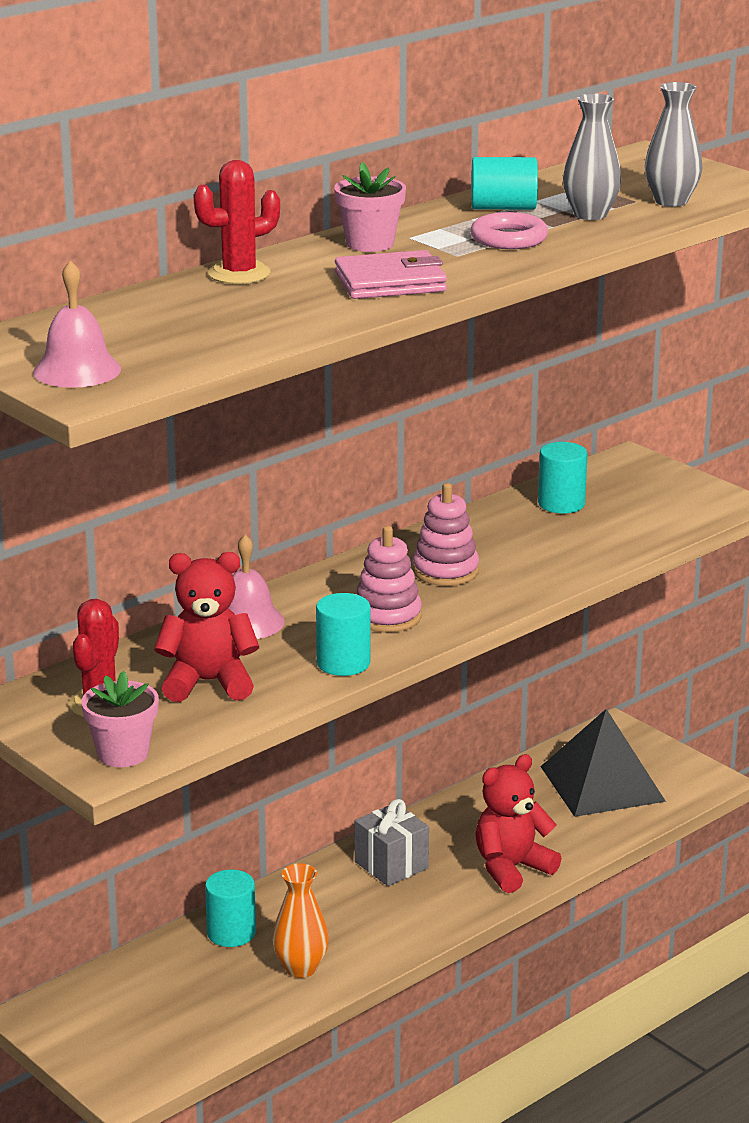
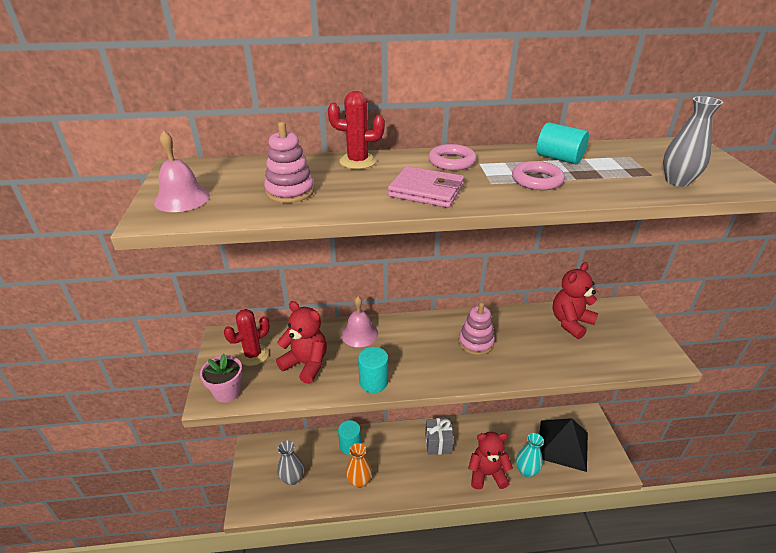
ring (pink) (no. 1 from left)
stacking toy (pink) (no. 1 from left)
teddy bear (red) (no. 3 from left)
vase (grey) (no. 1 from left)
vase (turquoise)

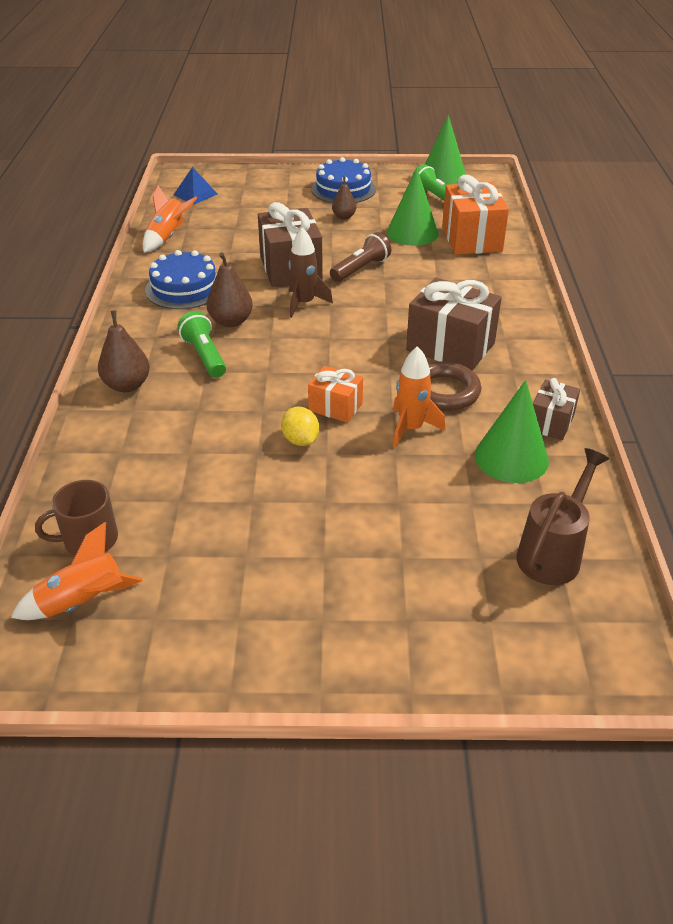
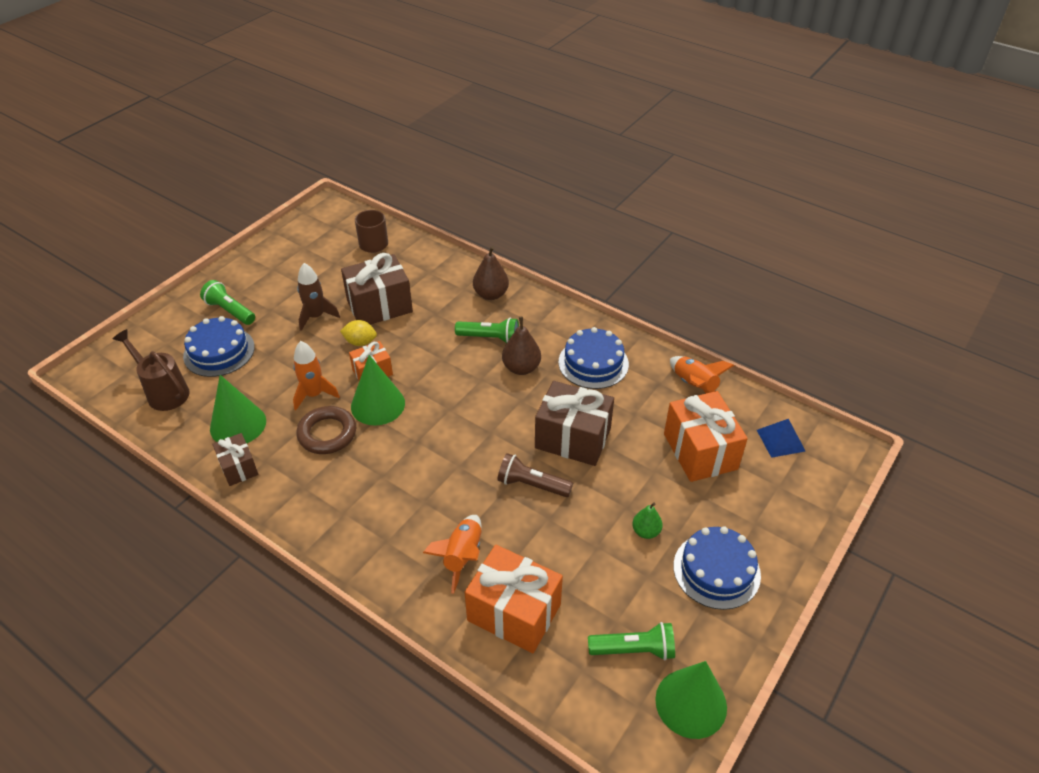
rocket (orange) (no. 2 from left)
rocket (brown)
flashlight (brown)
pear (green)
cone (green) (no. 2 from left)
gift (brown) (no. 2 from left)
watering can (brown)
cake (blue) (no. 1 from left)
flashlight (green) (no. 1 from left)
gift (orange) (no. 3 from left)

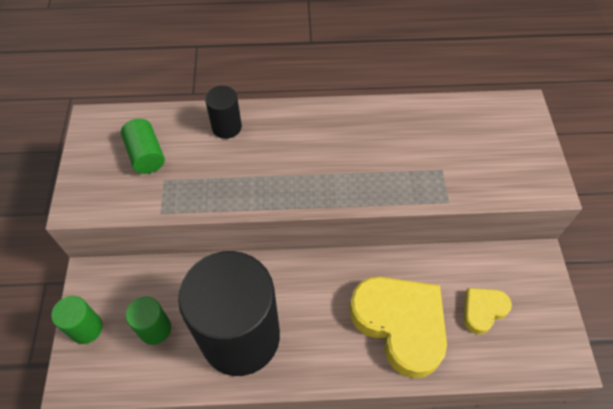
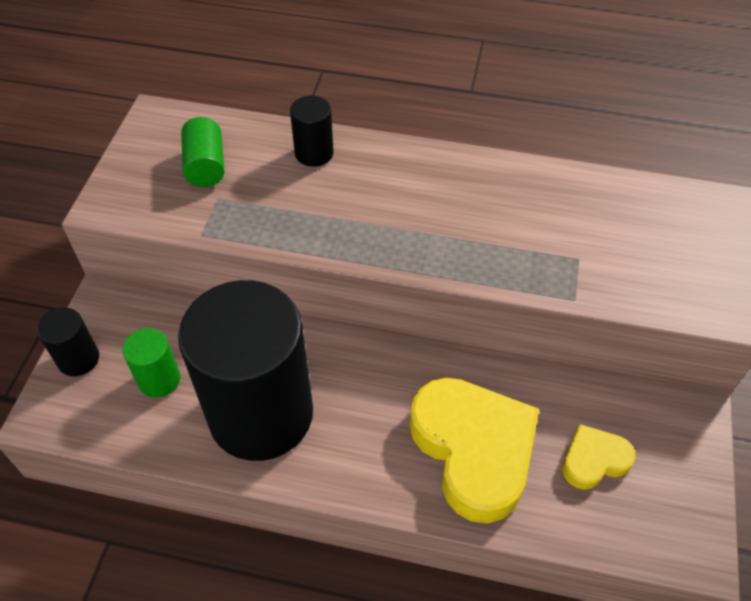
cylinder (black) (no. 1 from left)

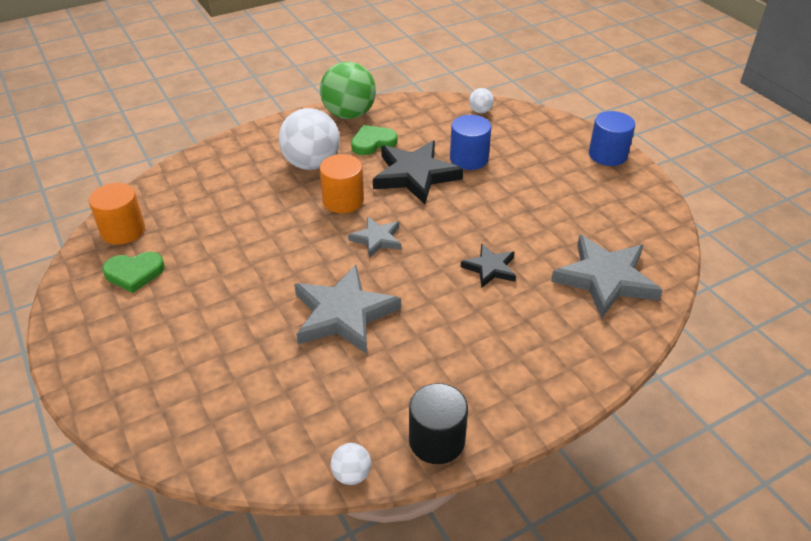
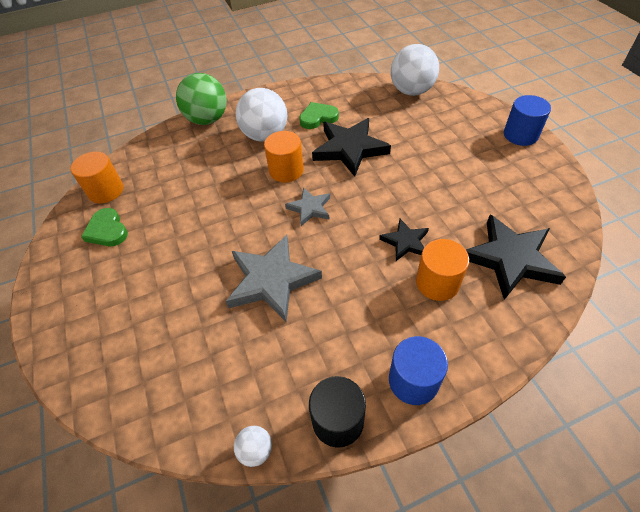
heart (green) (no. 1 from left)
ball (green)
cylinder (blue) (no. 1 from left)
ball (white) (no. 3 from left)
star (black) (no. 3 from left)
cylinder (orange) (no. 3 from left)

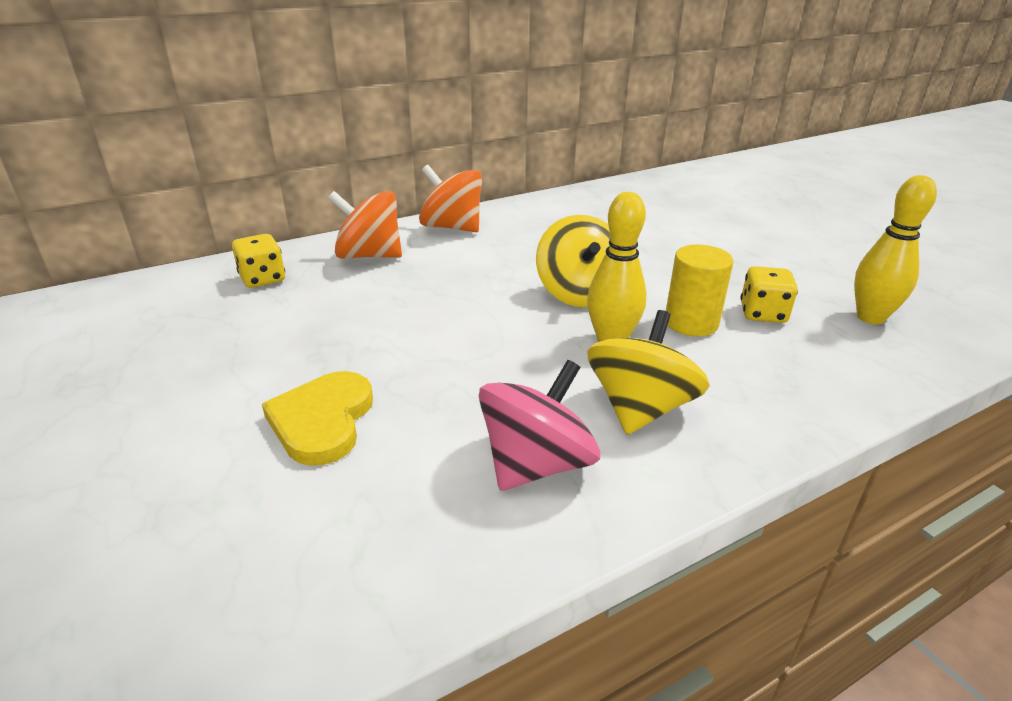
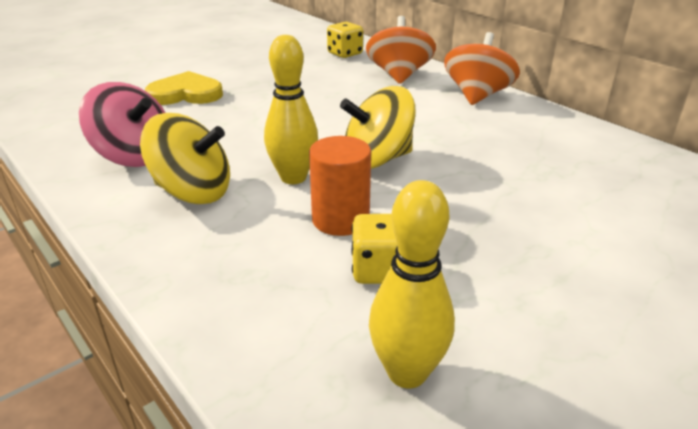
cylinder (orange)

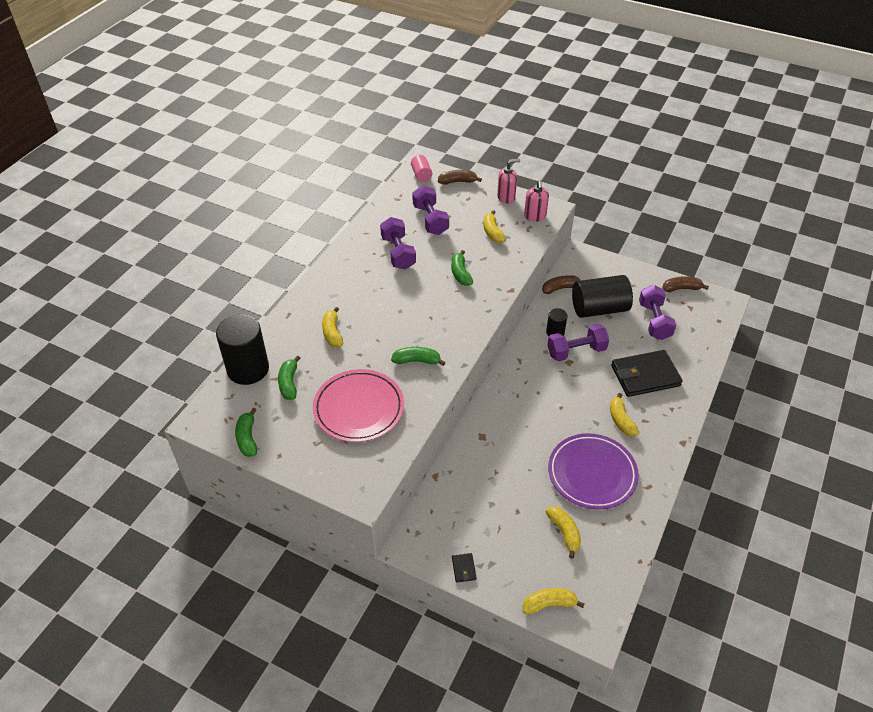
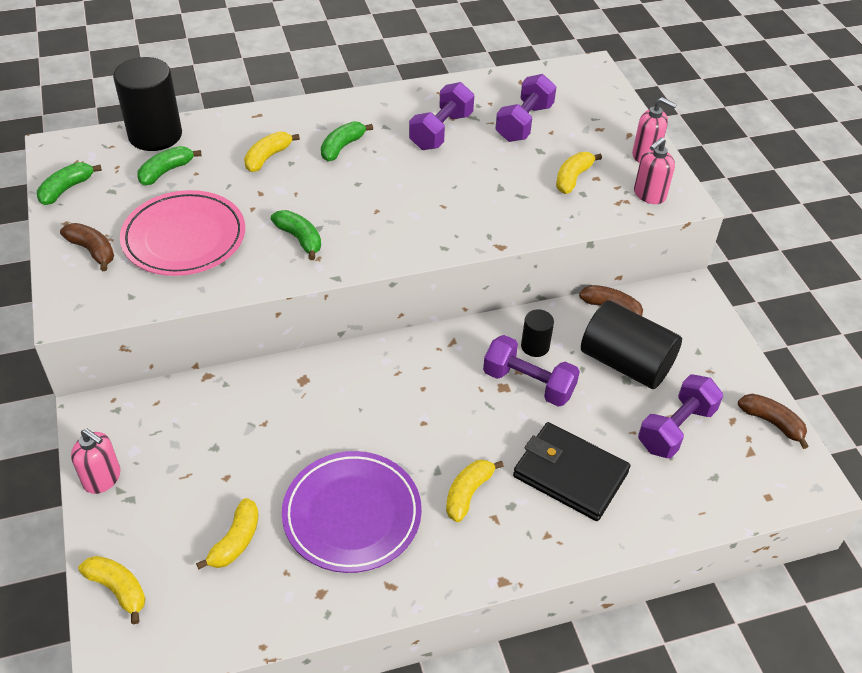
cylinder (pink)
banana (brown) (no. 1 from left)
banana (green) (no. 4 from left)
soap dispenser (pink) (no. 1 from left)

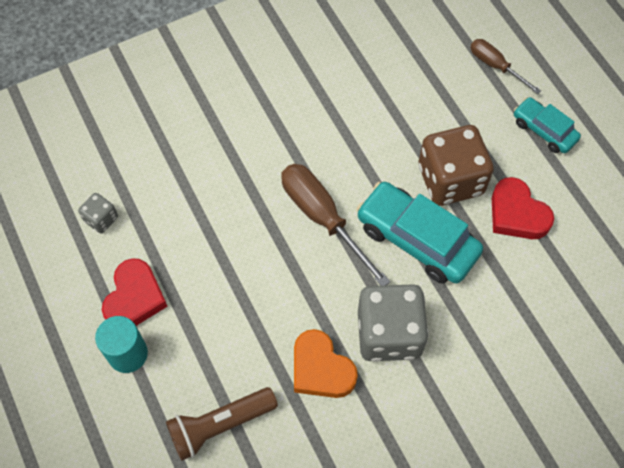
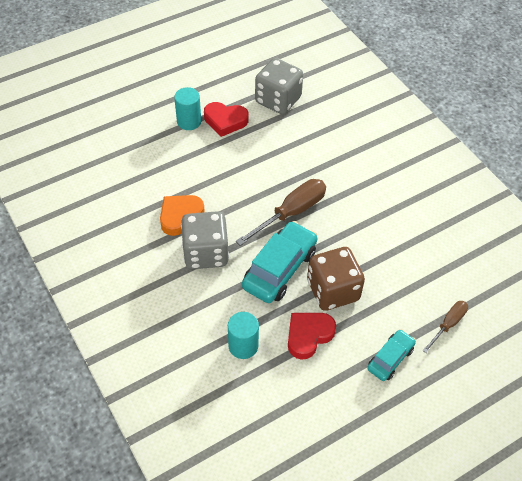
dice (grey) (no. 2 from left)
flashlight (brown)
cylinder (turquoise) (no. 2 from left)

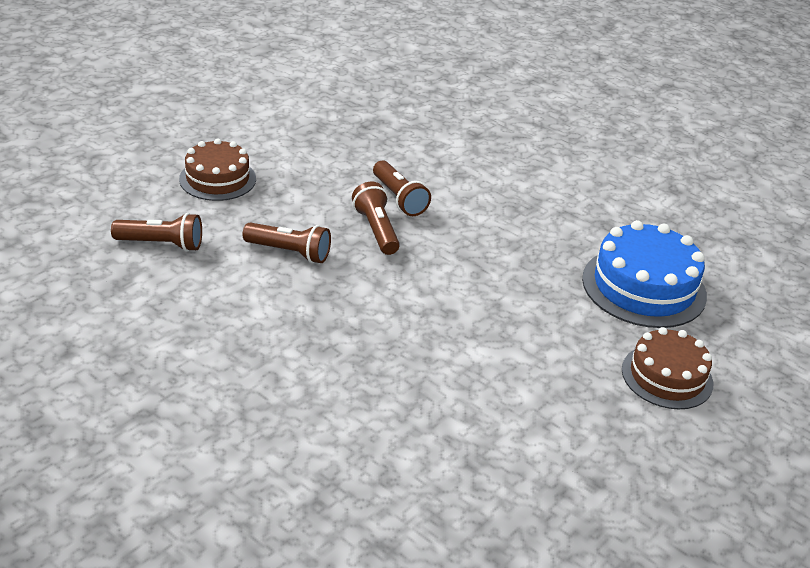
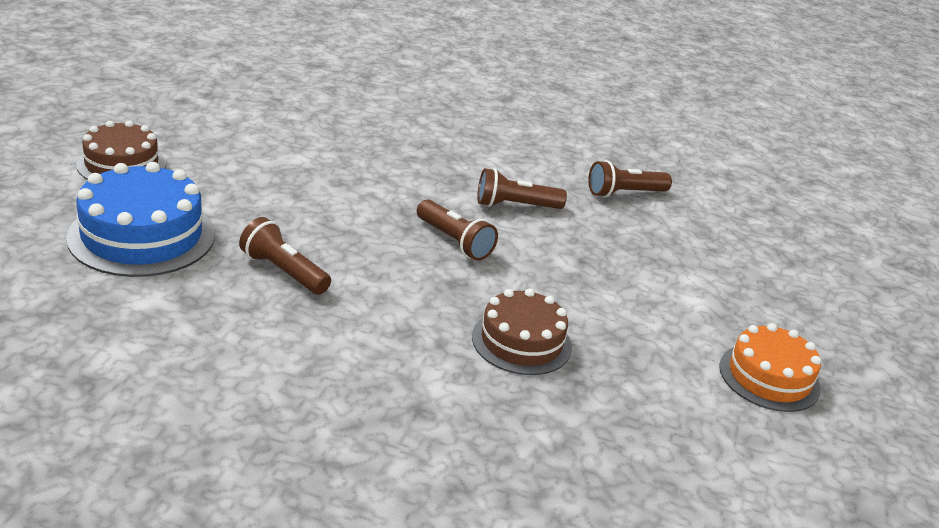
cake (brown) (no. 2 from left)
flashlight (brown) (no. 1 from left)
cake (orange)

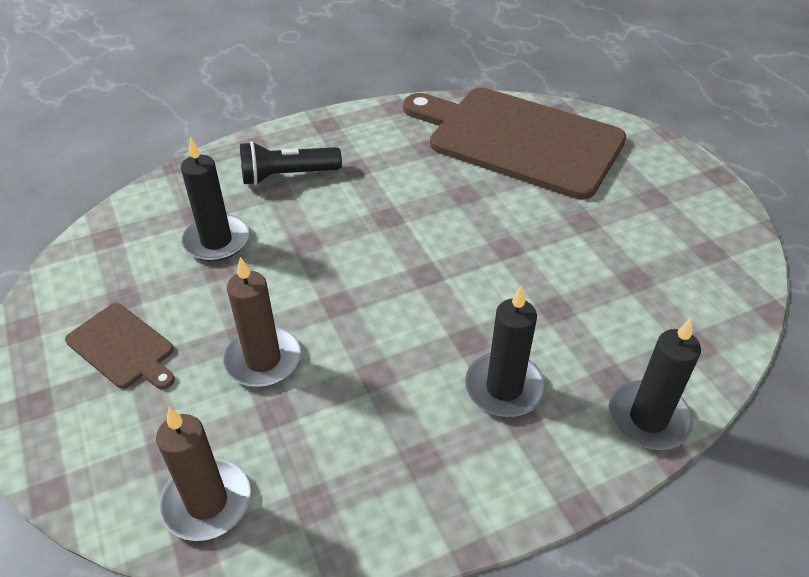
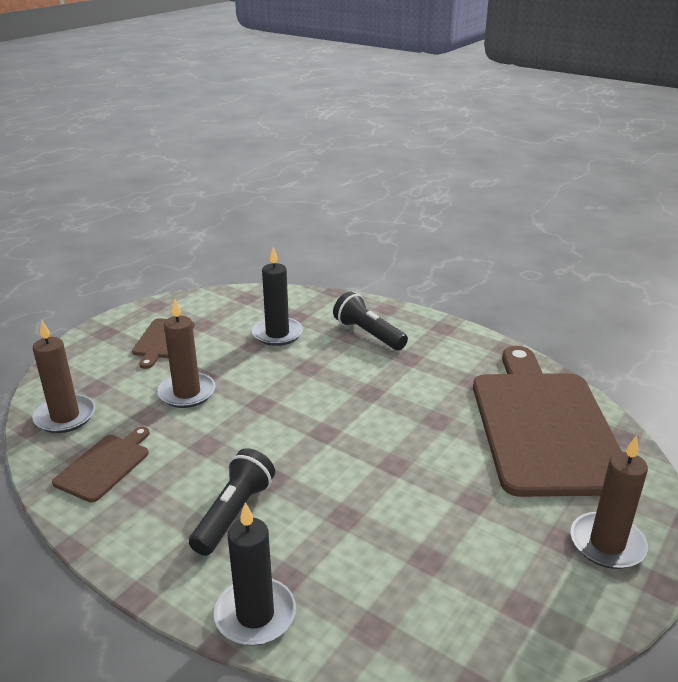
flashlight (black) (no. 1 from left)
cutting board (brown) (no. 1 from left)
candle (brown) (no. 3 from left)

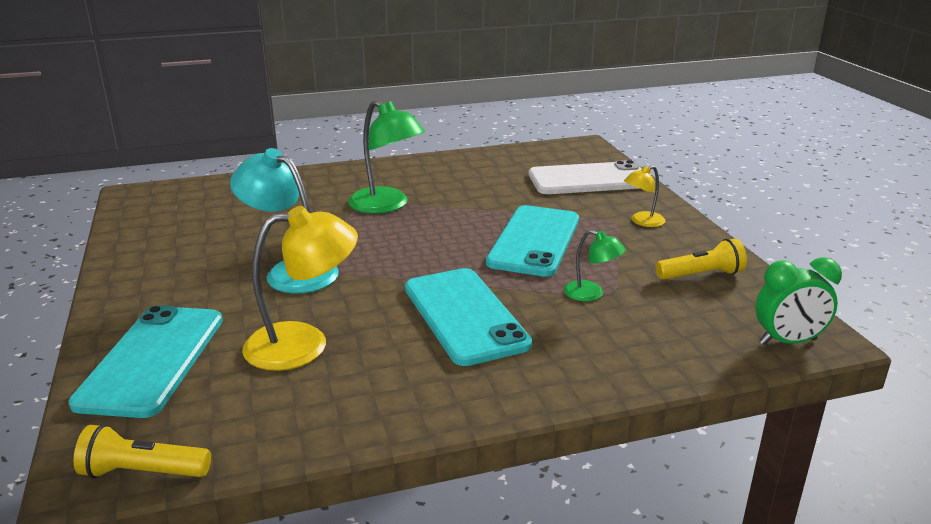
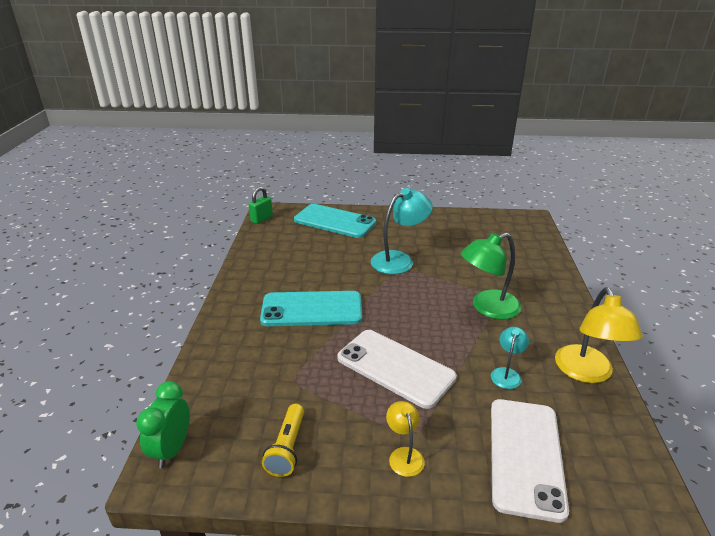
padlock (green)
lamp (yellow) (no. 2 from left)
phone (white) (no. 1 from left)
lamp (green) (no. 2 from left in the first image)
lamp (turquoise) (no. 2 from left)

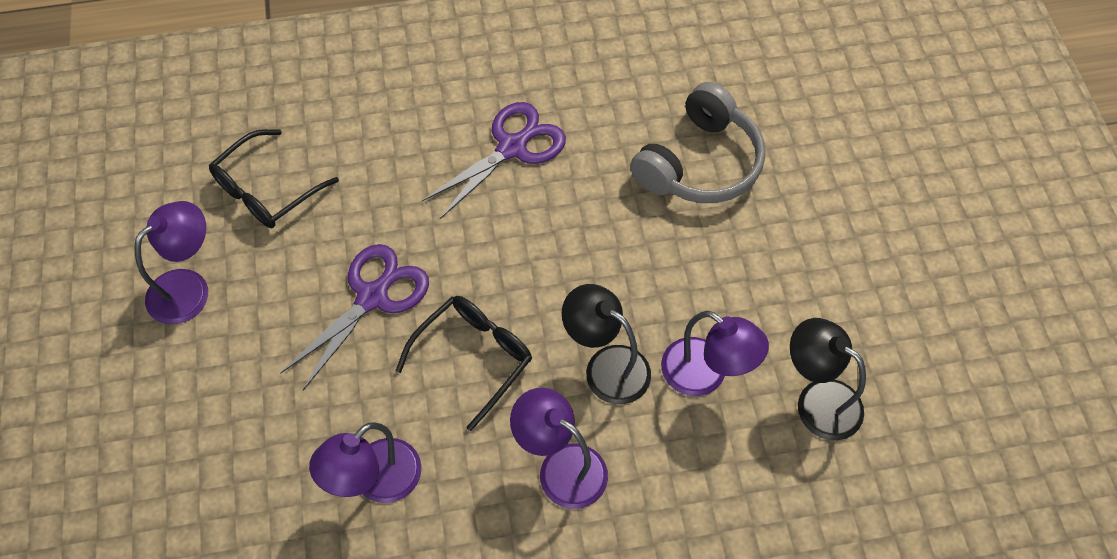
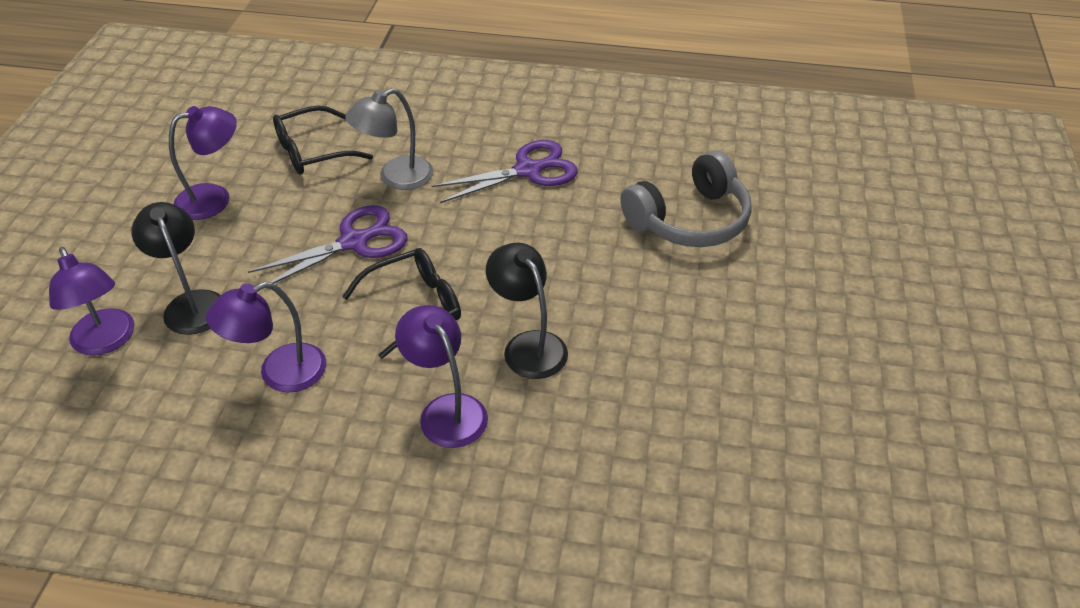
lamp (purple) (no. 1 from left)
lamp (black) (no. 1 from left)
lamp (grey)

